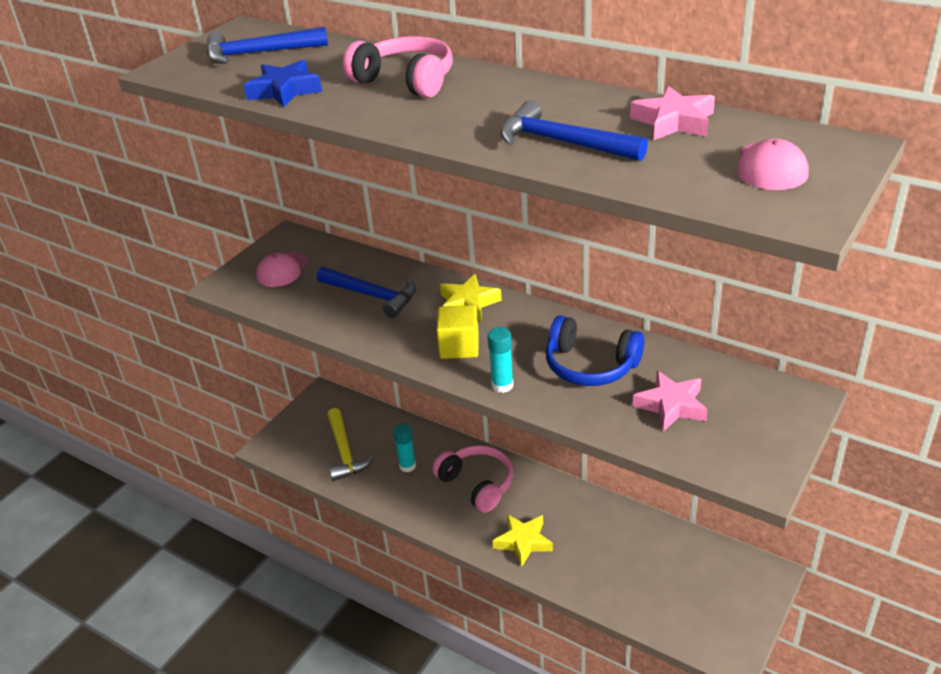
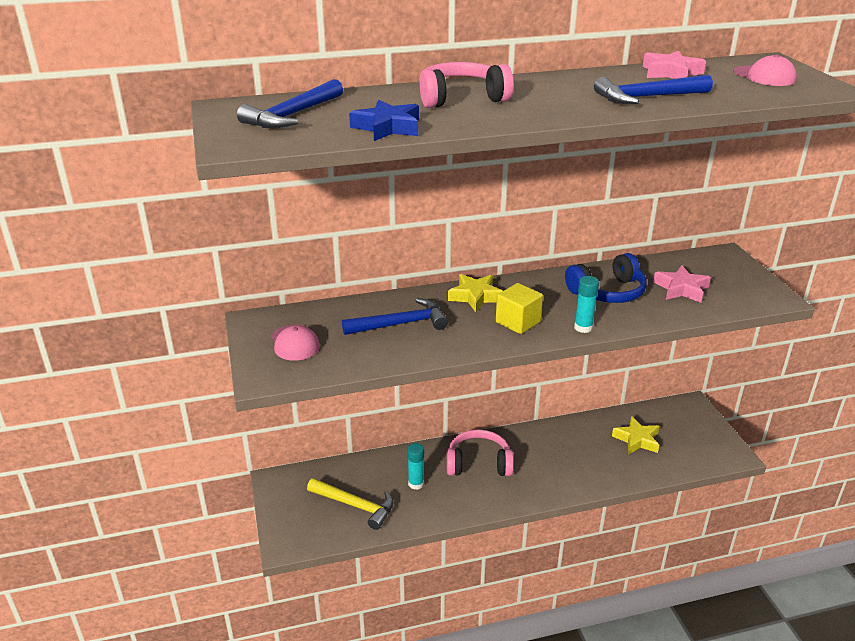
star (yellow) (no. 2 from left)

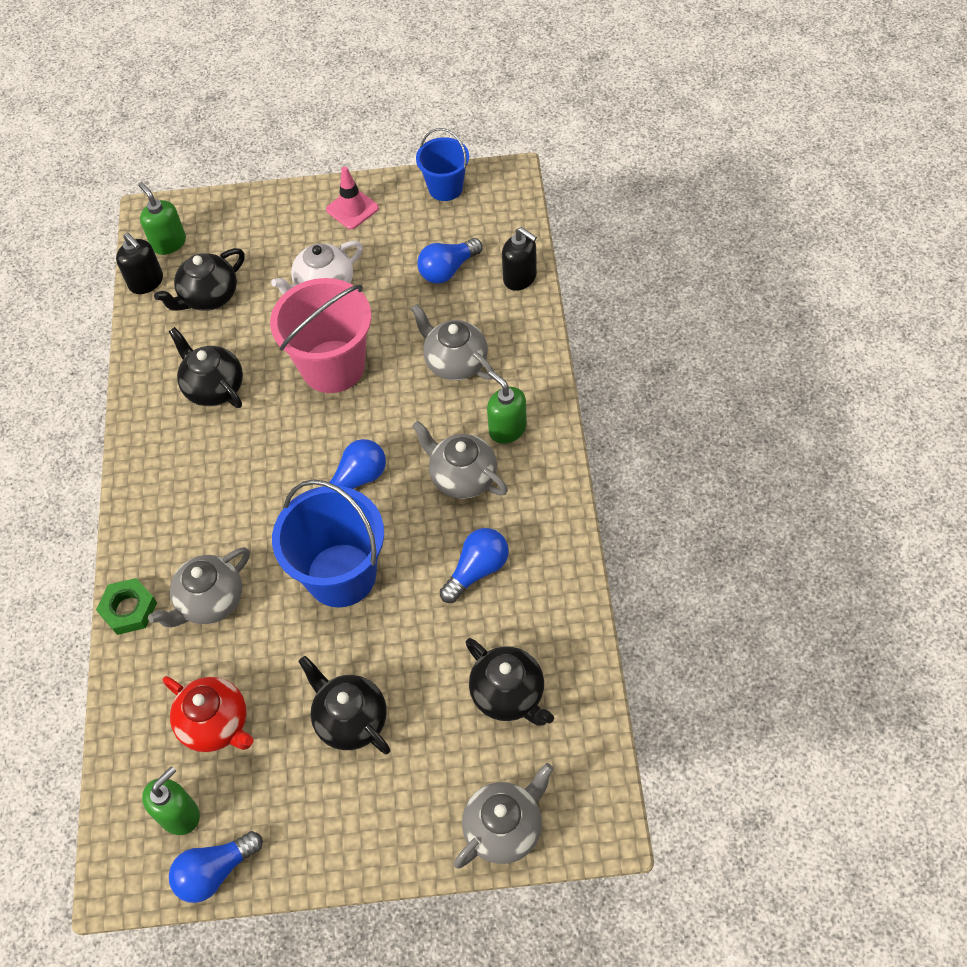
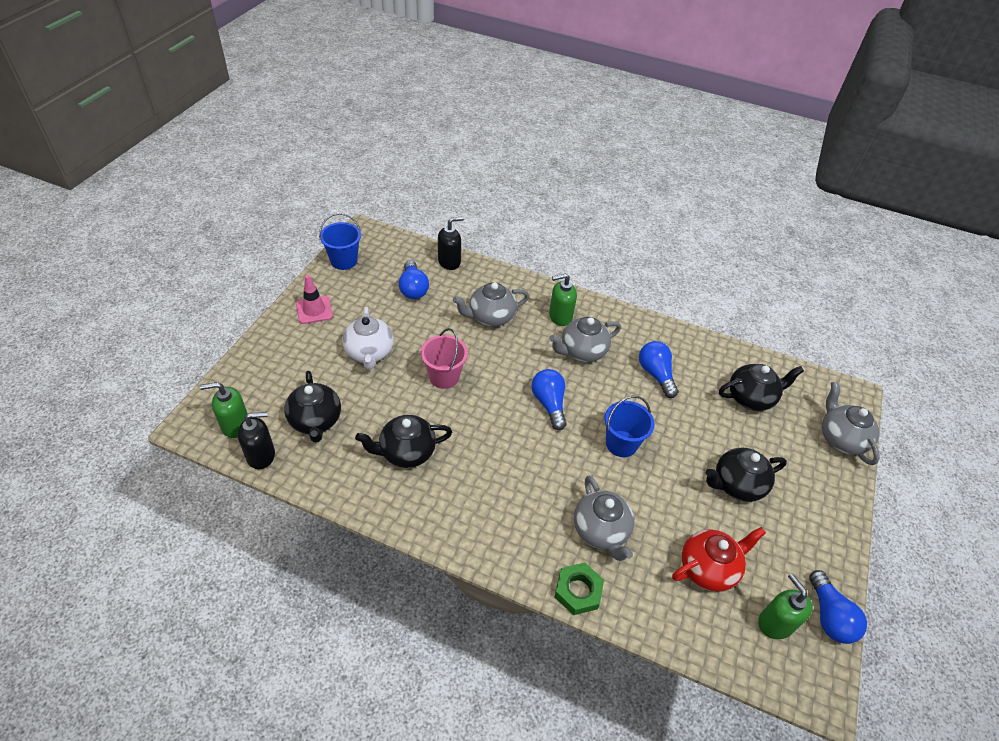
bucket (pink)
bucket (blue) (no. 2 from left)

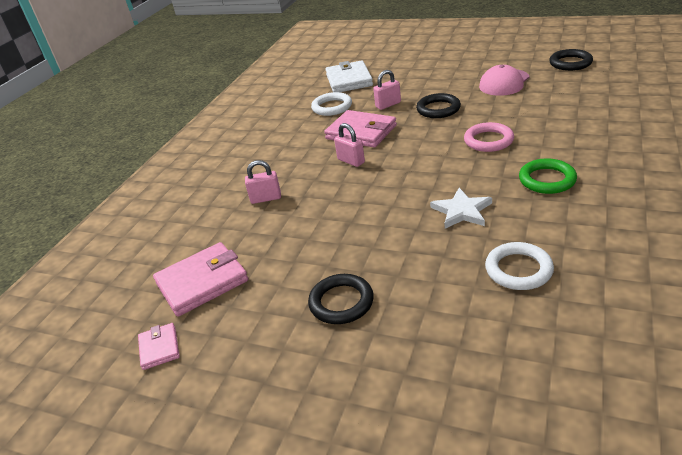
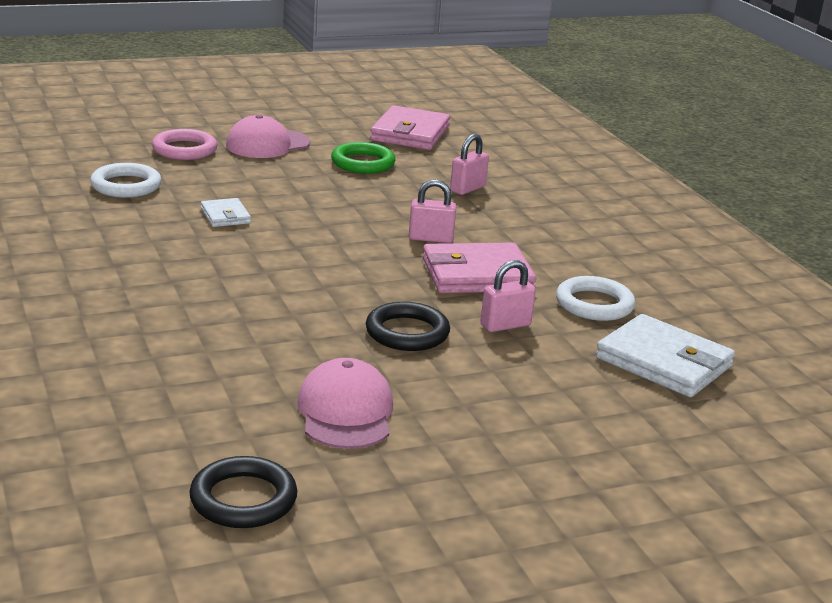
wallet (pink) (no. 1 from left in the first image)
cap (pink) (no. 1 from left)
padlock (pink) (no. 3 from left)
wallet (white) (no. 1 from left)
ring (pink)
ring (green)

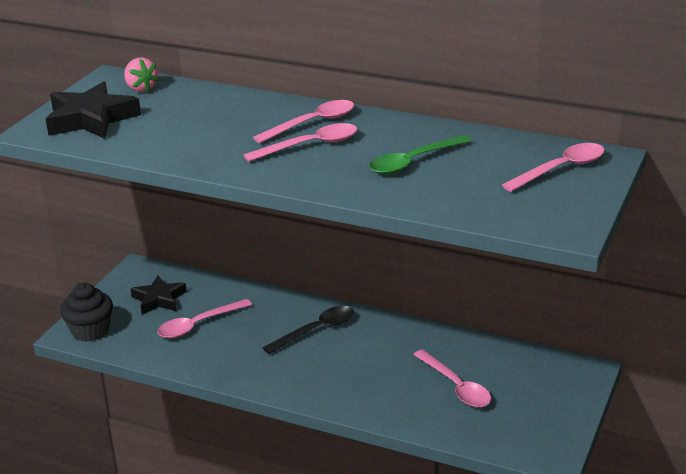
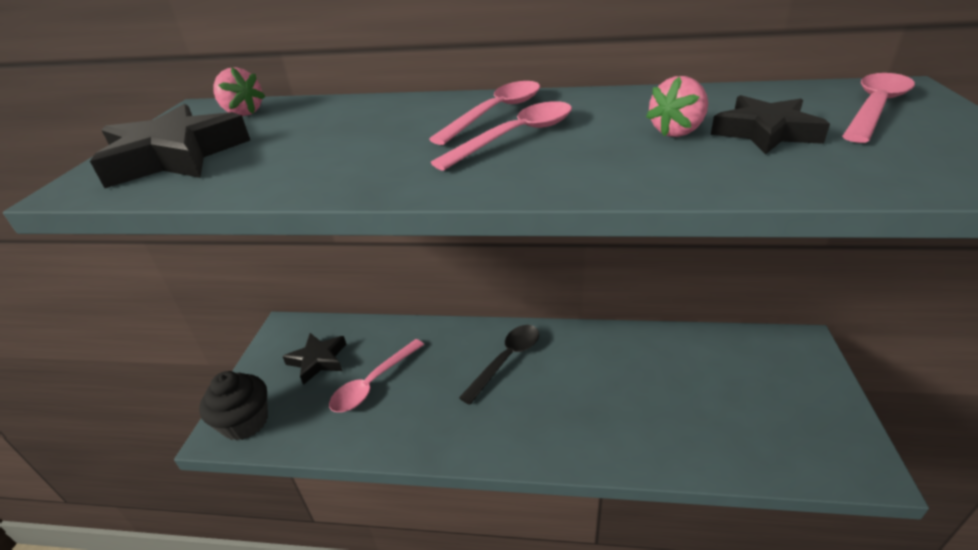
strawberry (pink) (no. 2 from left)
spoon (pink) (no. 4 from left in the first image)
star (black) (no. 3 from left)

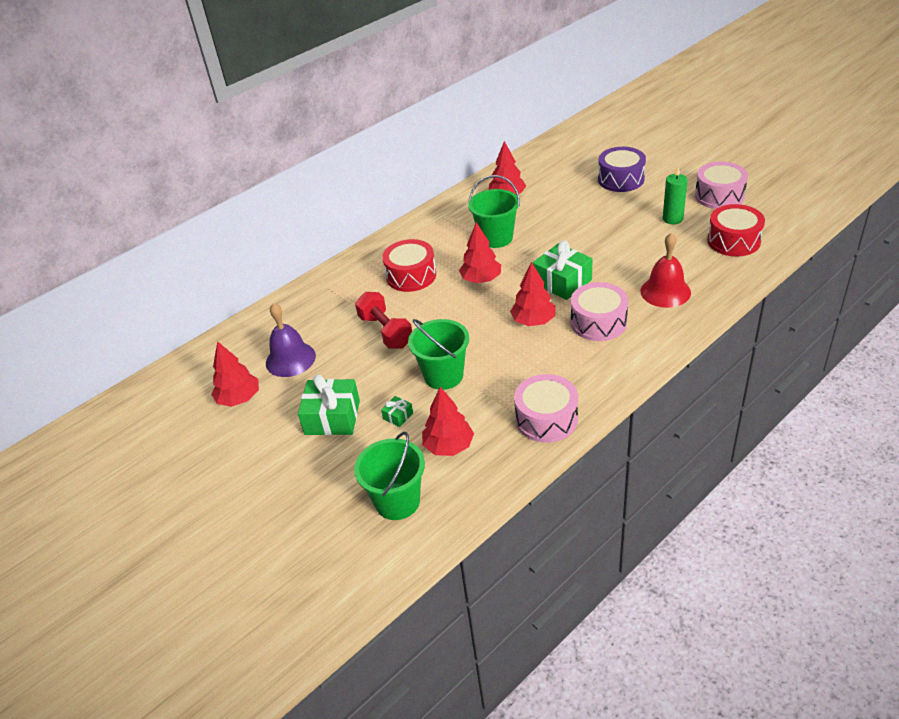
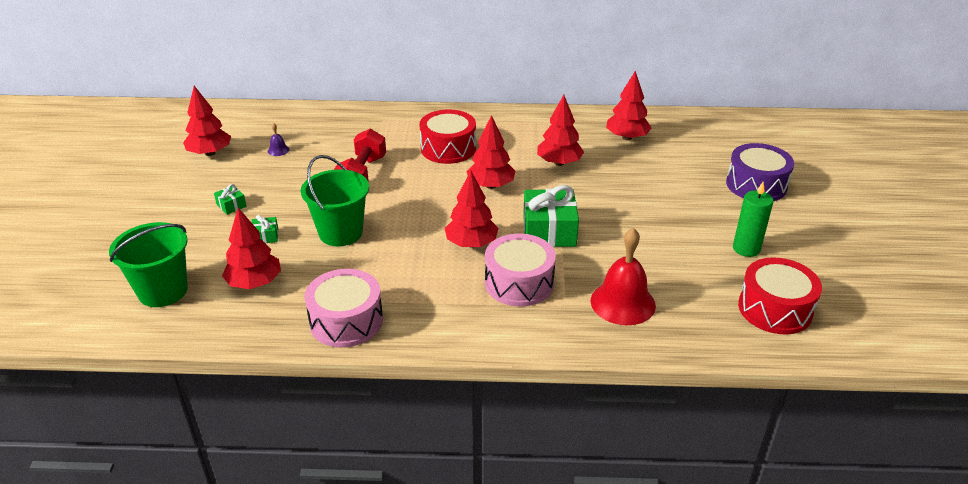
bell (purple)
gift (green) (no. 1 from left)
tree (red) (no. 5 from left)
drum (pink) (no. 3 from left in the first image)

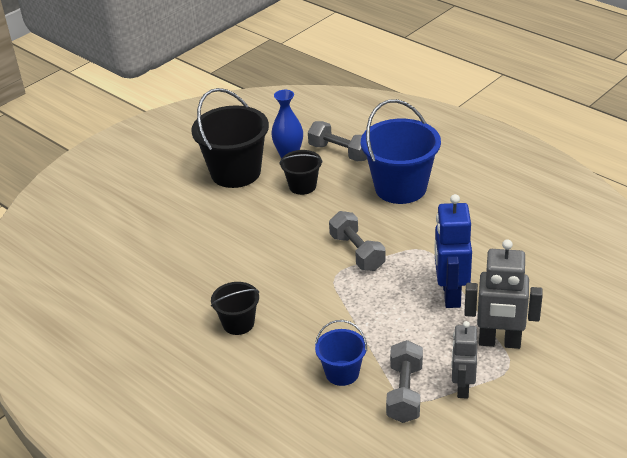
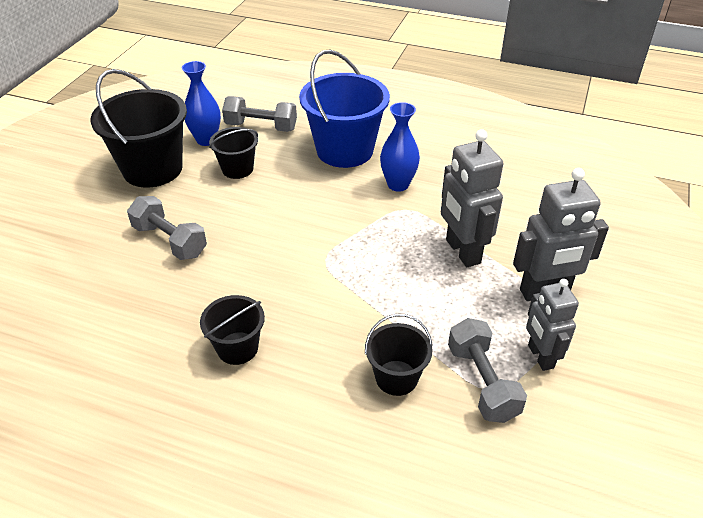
bucket (black) (no. 4 from left)
dumbbell (grey) (no. 1 from left)
robot (grey) (no. 1 from left)
vase (blue) (no. 2 from left)

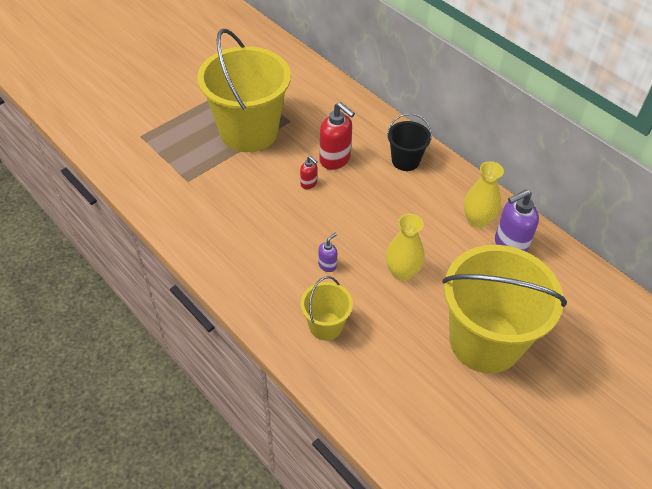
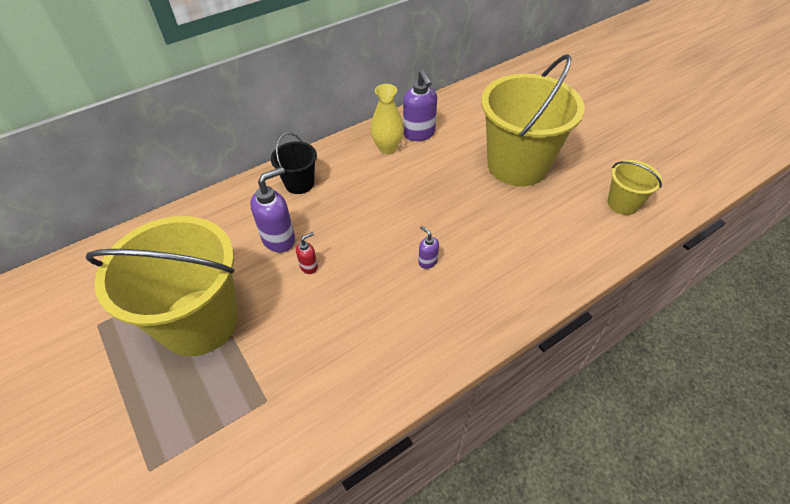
bucket (yellow) (no. 3 from left)
soap dispenser (purple) (no. 1 from left)
vase (yellow) (no. 1 from left in the first image)

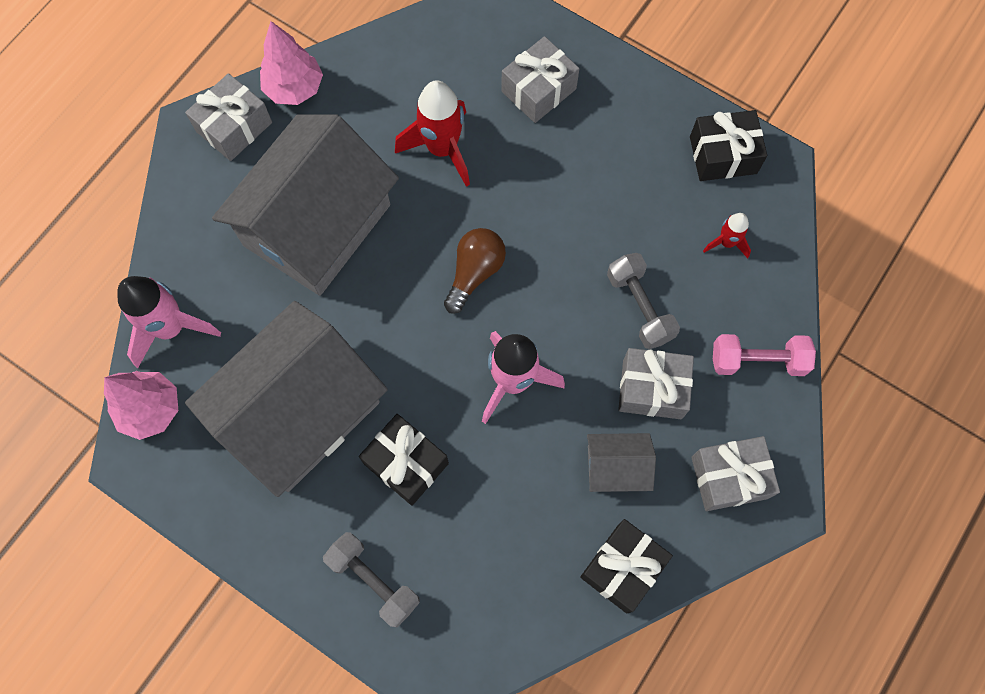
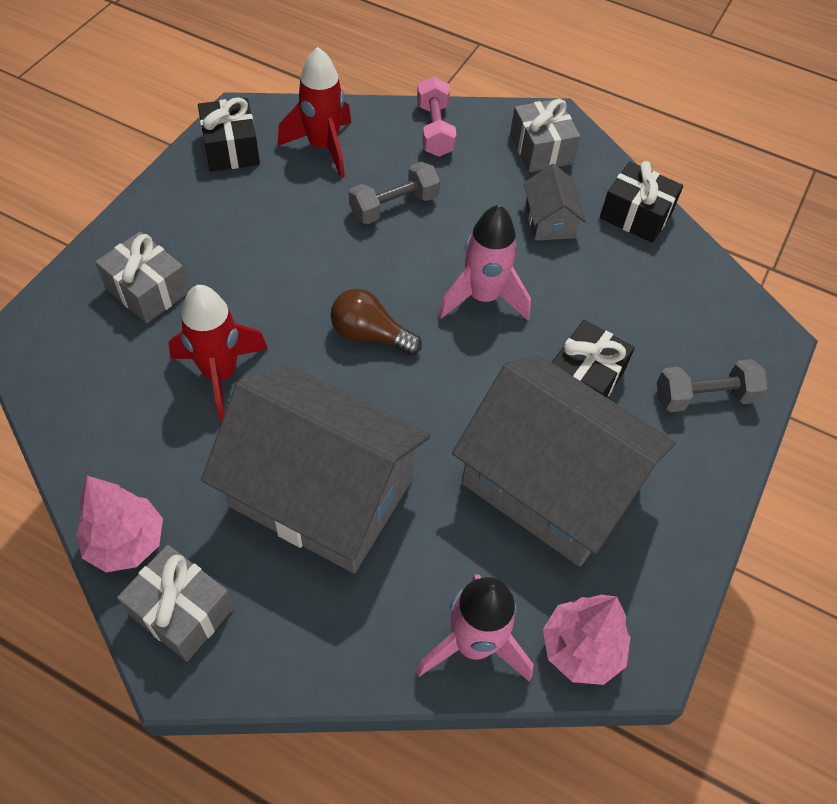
dumbbell (grey) (no. 2 from left)
gift (grey) (no. 3 from left in the first image)
rocket (red) (no. 2 from left)

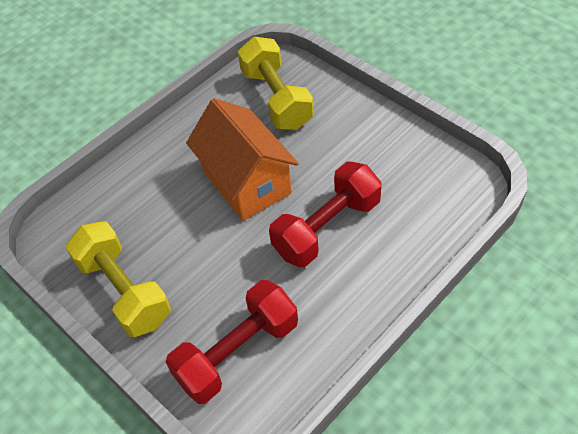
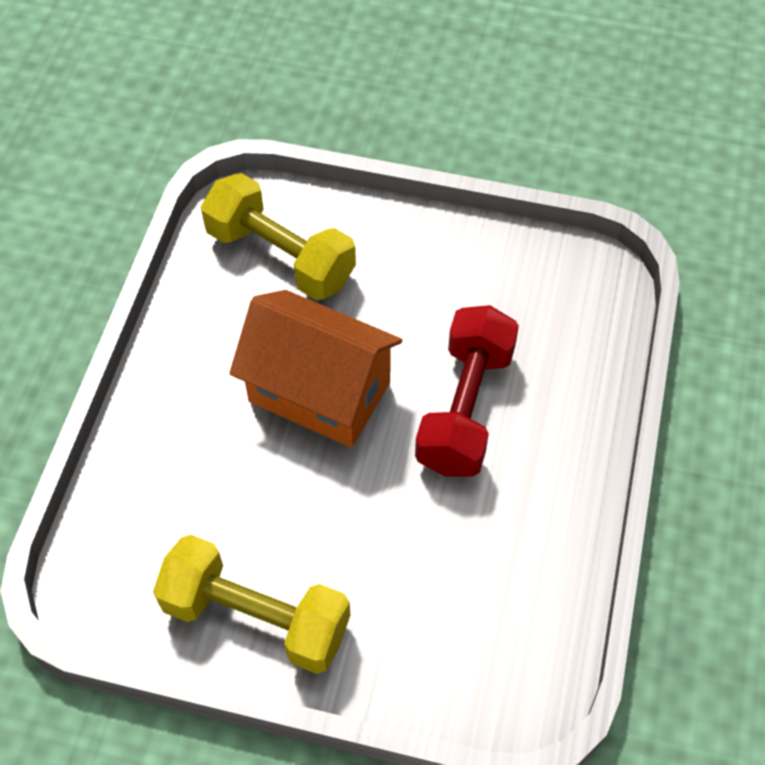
dumbbell (red) (no. 1 from left in the first image)

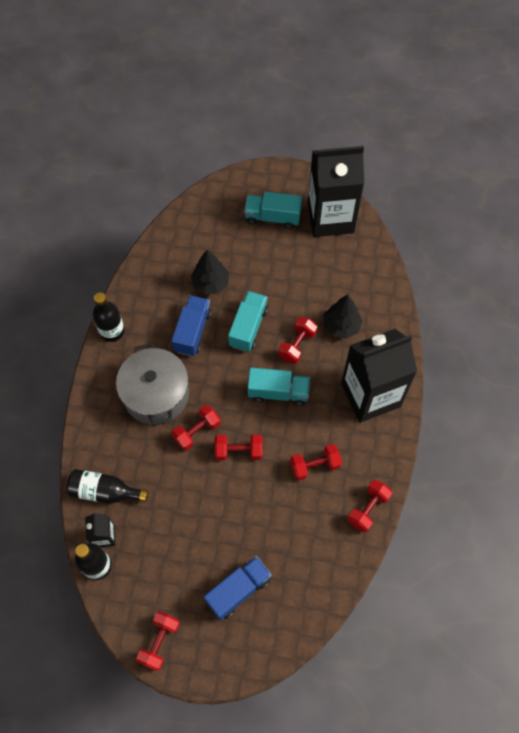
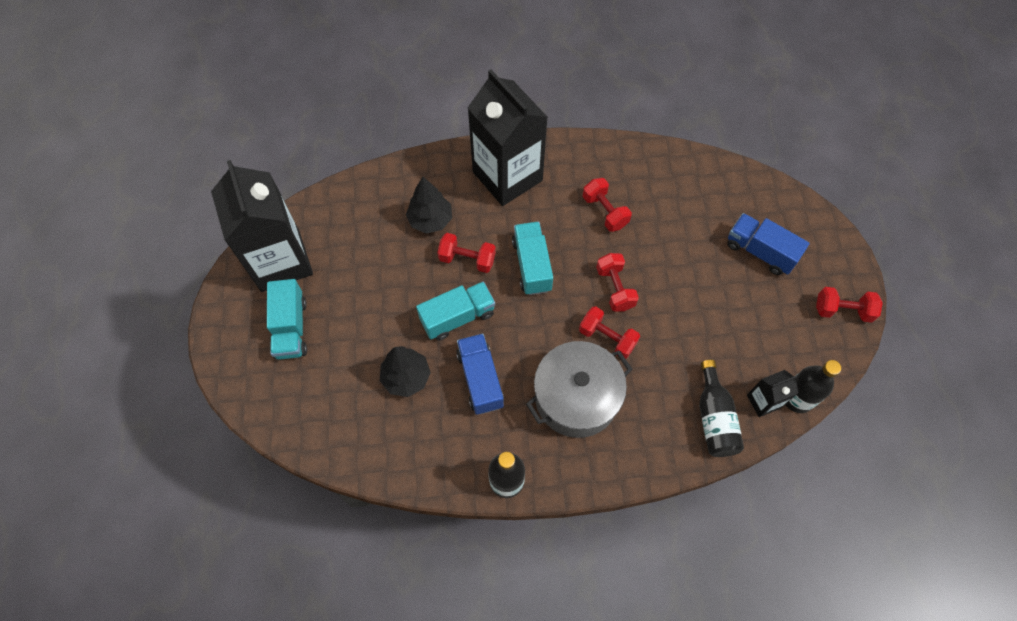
truck (blue) (no. 1 from left)
truck (turquoise) (no. 2 from left)
dumbbell (red) (no. 6 from left in the first image)

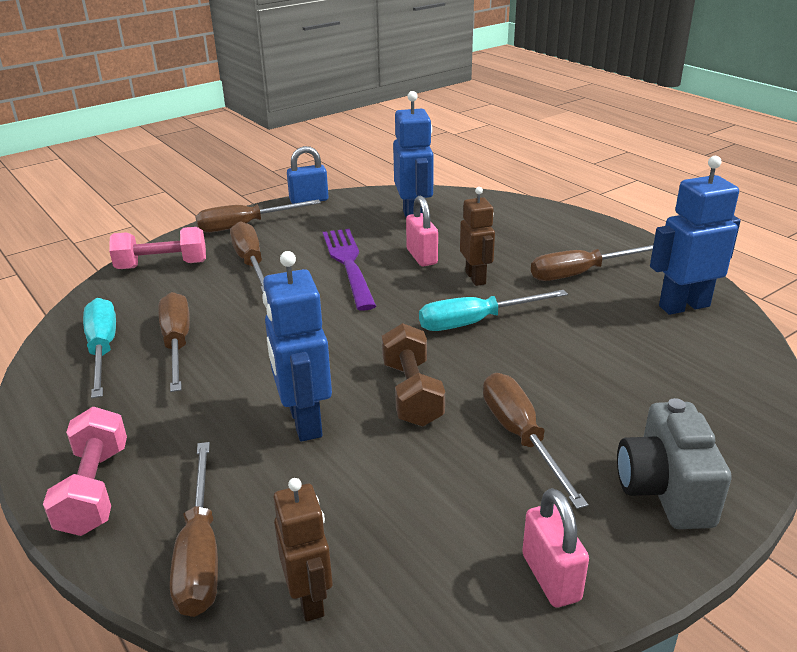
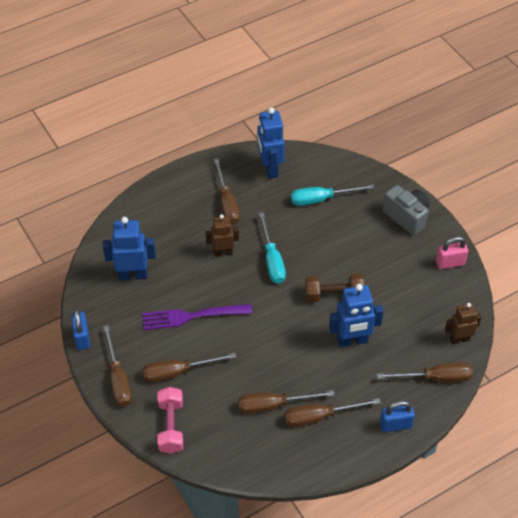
padlock (blue) (no. 2 from left)
screwdriver (turquoise) (no. 2 from left)
padlock (pink) (no. 1 from left in the first image)
screwdriver (brown) (no. 5 from left)
camera (grey)

